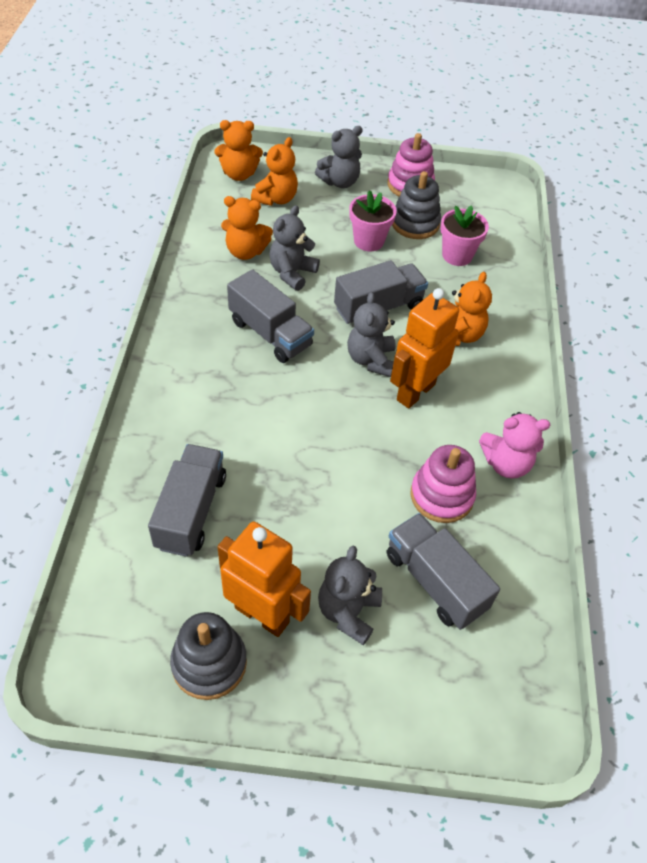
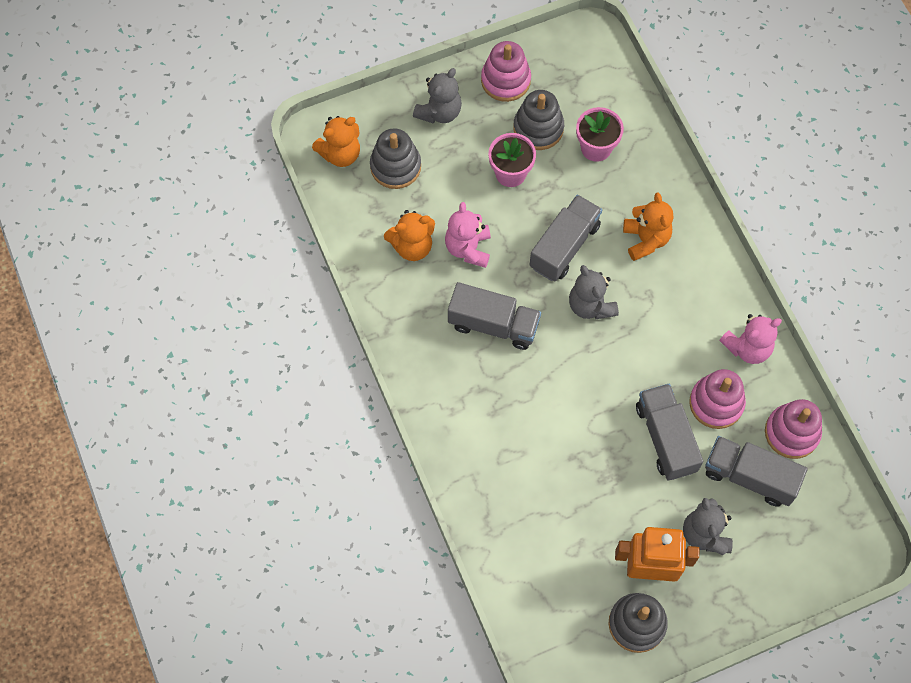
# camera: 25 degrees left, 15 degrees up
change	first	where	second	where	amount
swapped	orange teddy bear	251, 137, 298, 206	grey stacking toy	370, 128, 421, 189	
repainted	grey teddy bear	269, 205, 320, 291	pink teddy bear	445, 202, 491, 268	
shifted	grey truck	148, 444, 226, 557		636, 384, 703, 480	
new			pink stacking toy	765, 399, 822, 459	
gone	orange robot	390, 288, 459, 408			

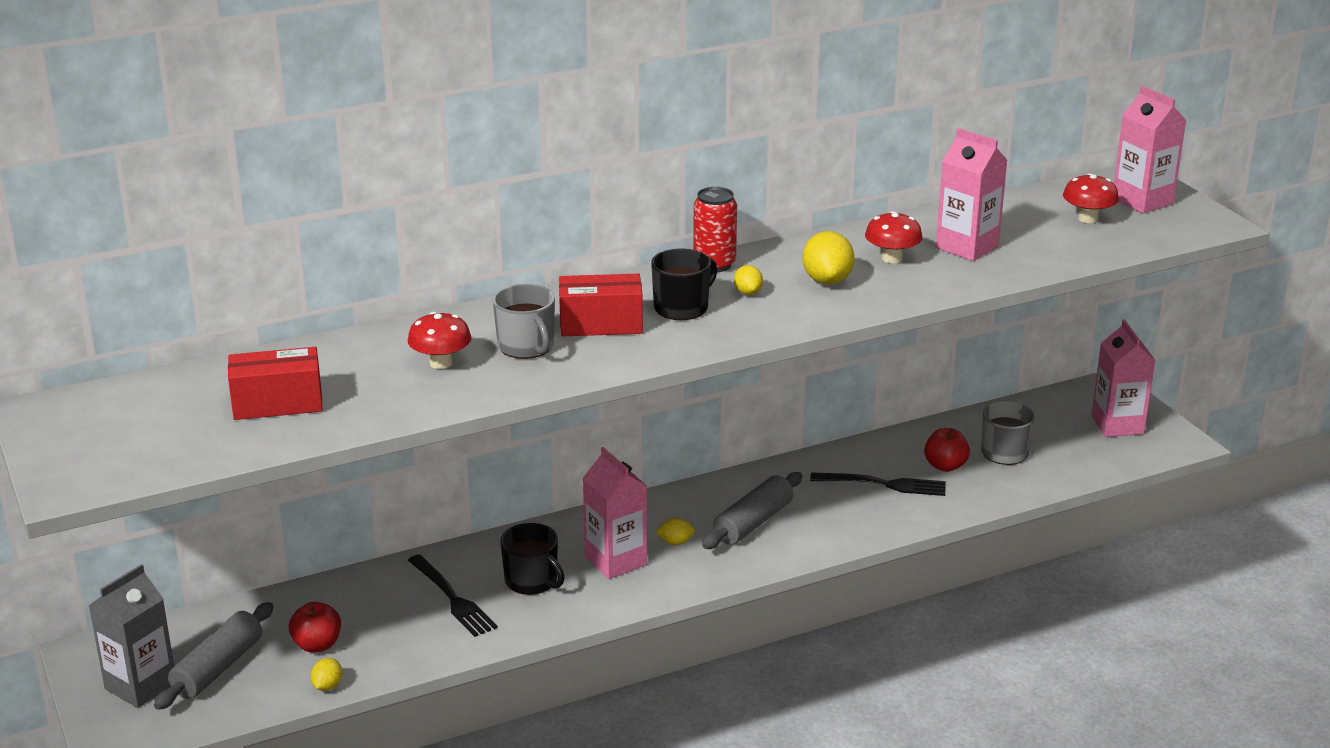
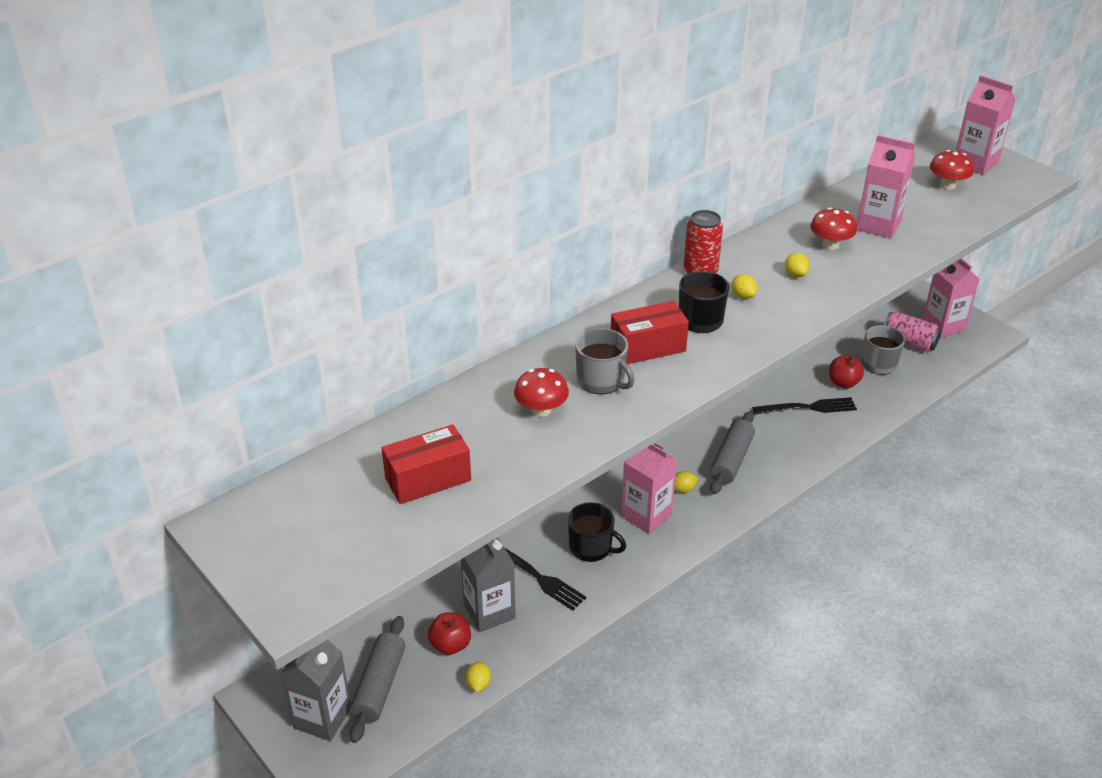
# camera: 15 degrees left, 10 degrees up
change	first	where	second	where	amount
new			grey carton	461, 537, 516, 632	
scaled	yellow lemon	803, 231, 854, 285		785, 253, 809, 277	x0.55
new			pink can	884, 312, 942, 352	

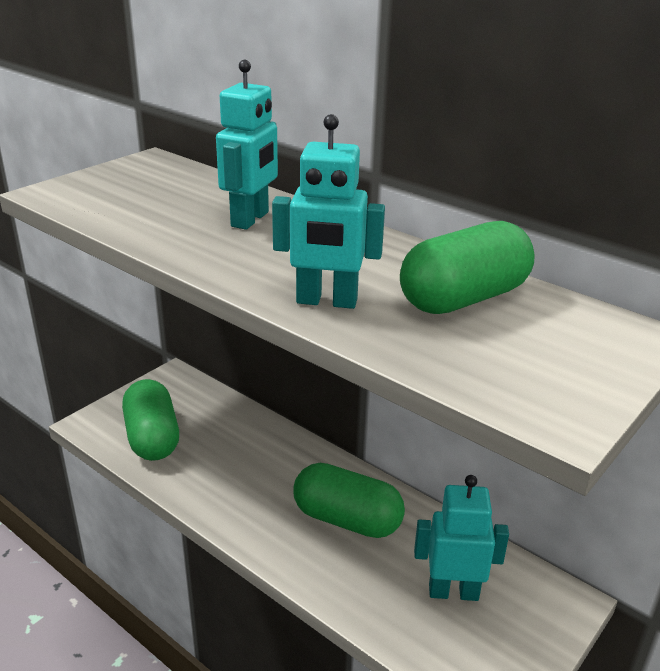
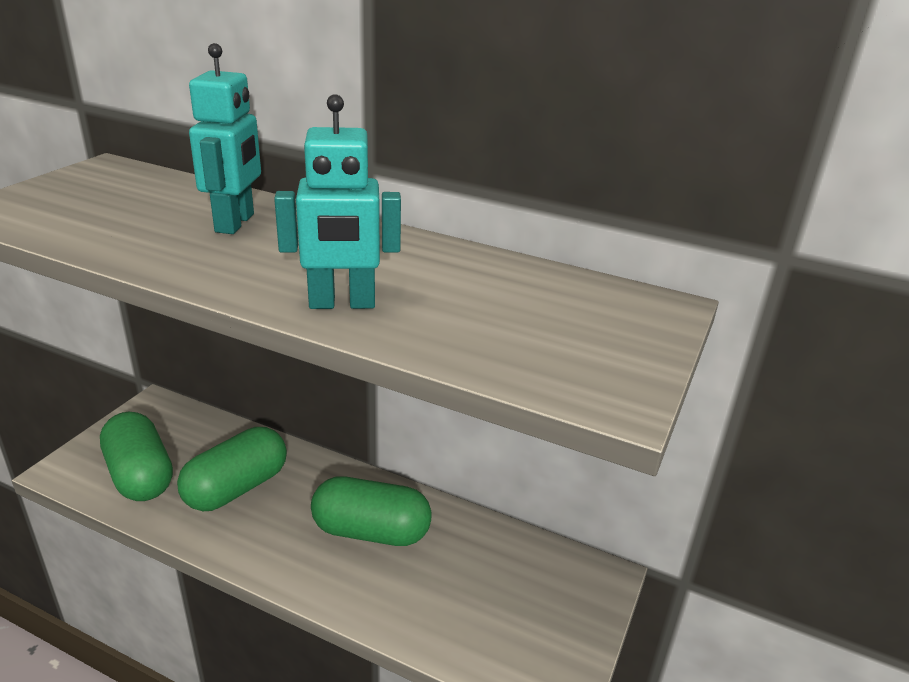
# camera: 15 degrees left, 0 degrees up
change	first	where	second	where	amount
shifted	green capsule	400, 221, 535, 314		177, 427, 287, 511	
gone	turquoise robot	414, 475, 509, 601			

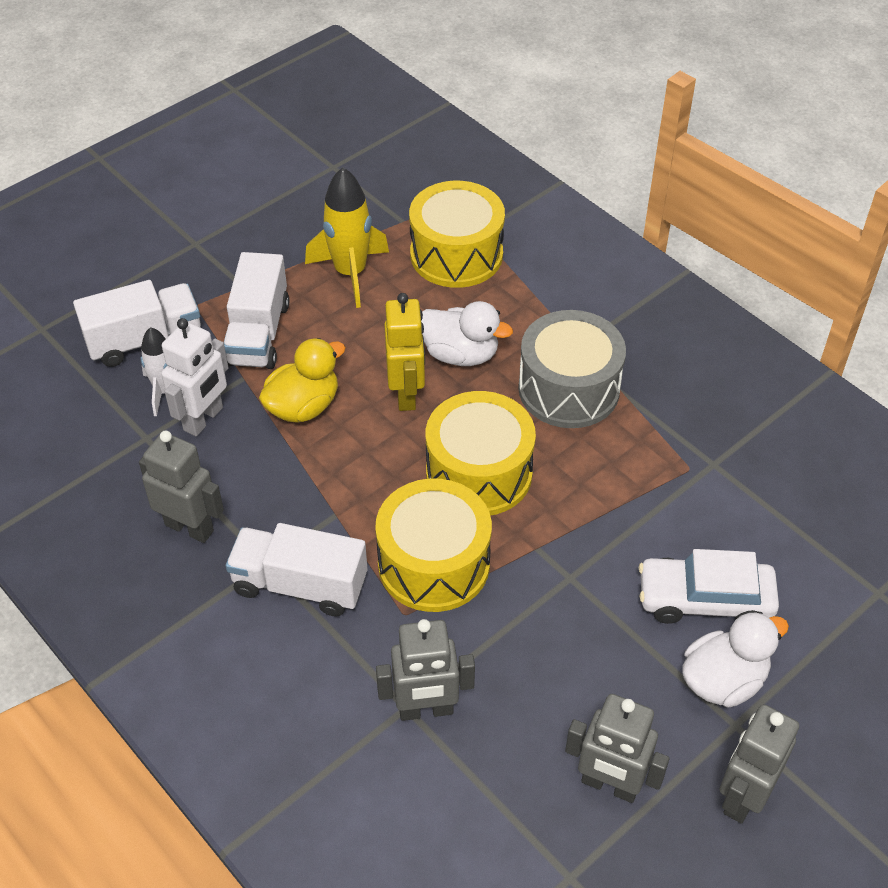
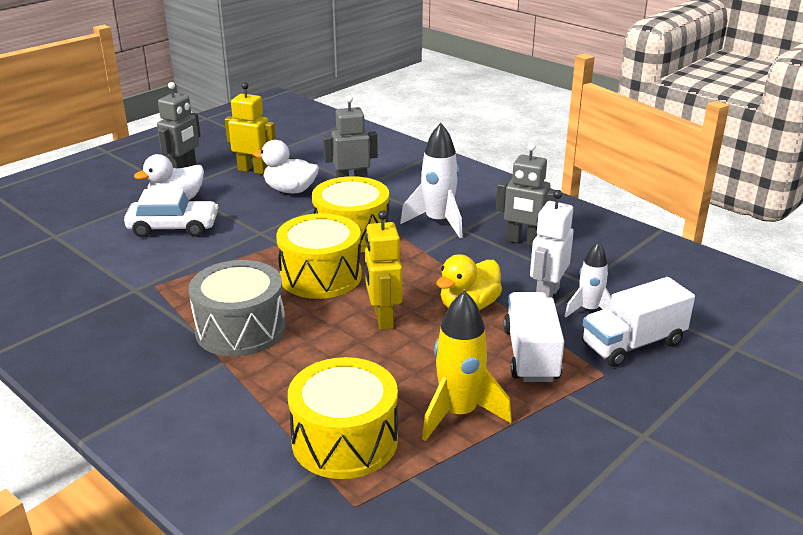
# camera: 175 degrees right, 20 degrees down
change	first	where	second	where	amount
repainted	grey robot	565, 694, 670, 803	yellow robot	225, 82, 276, 174	
shifted	white duck	421, 301, 513, 366		253, 140, 319, 193	
swapped	white truck	226, 523, 367, 617	white rocket	400, 123, 463, 238	

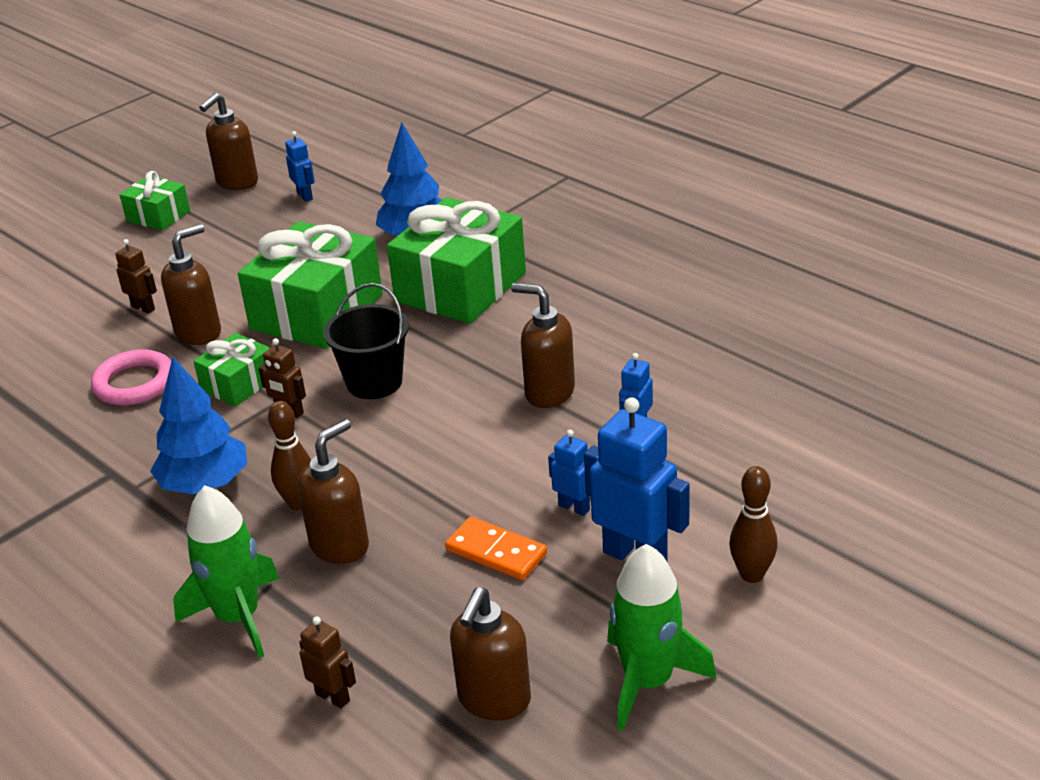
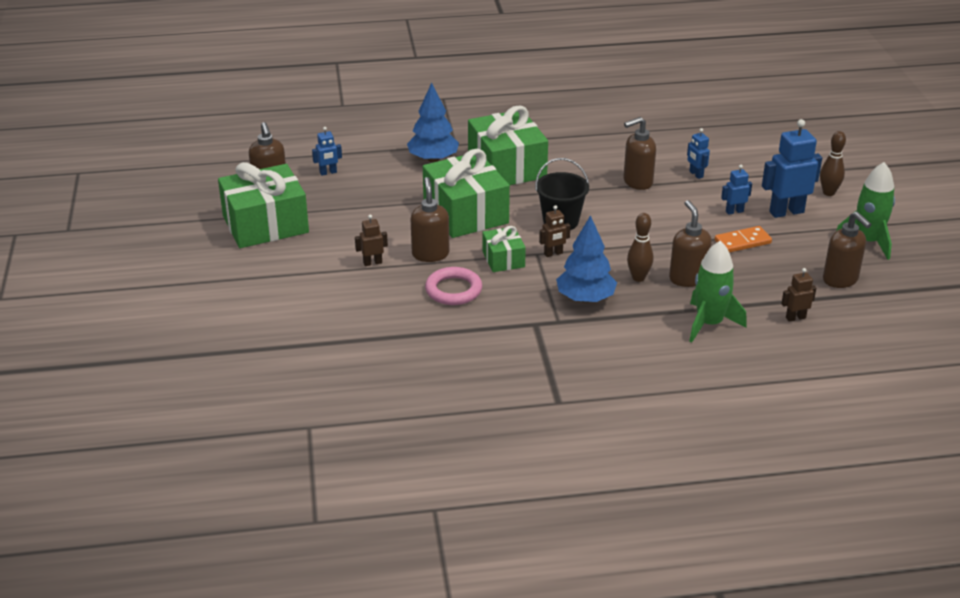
# camera: 55 degrees left, 0 degrees up
change	first	where	second	where	amount
scaled	green gift	120, 171, 190, 231		218, 162, 309, 248	x1.94
rotated	blue robot	285, 131, 315, 202		312, 127, 342, 176	150 degrees clockwise

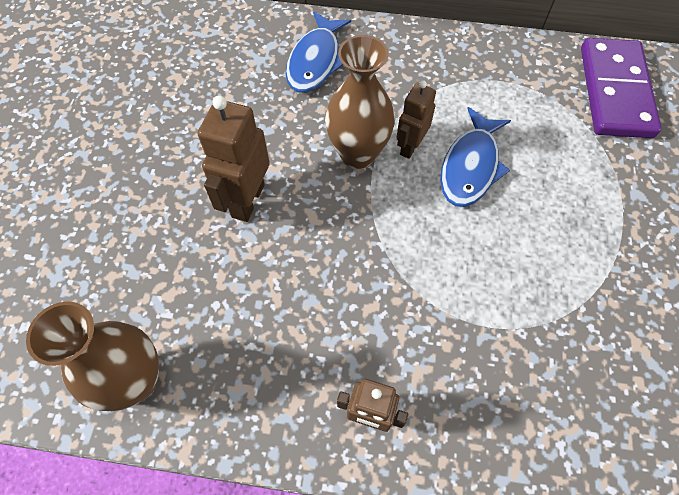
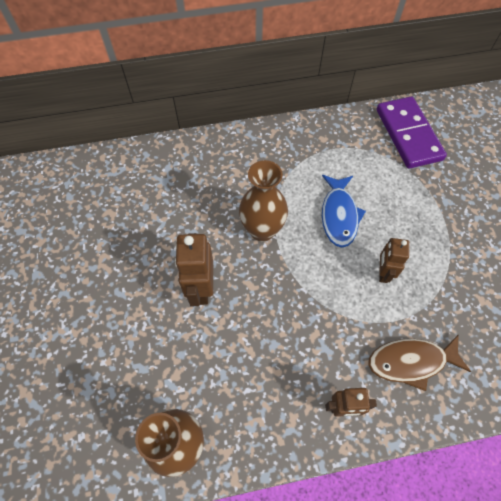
# camera: 20 degrees left, 0 degrees up
change	first	where	second	where	amount
new			brown fish	369, 335, 471, 391	
shifted	brown robot	396, 80, 436, 159		379, 238, 409, 283	
gone	blue fish	286, 12, 351, 93			

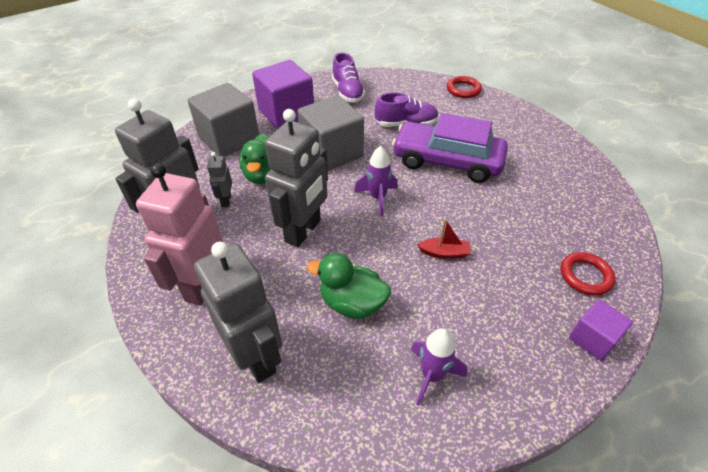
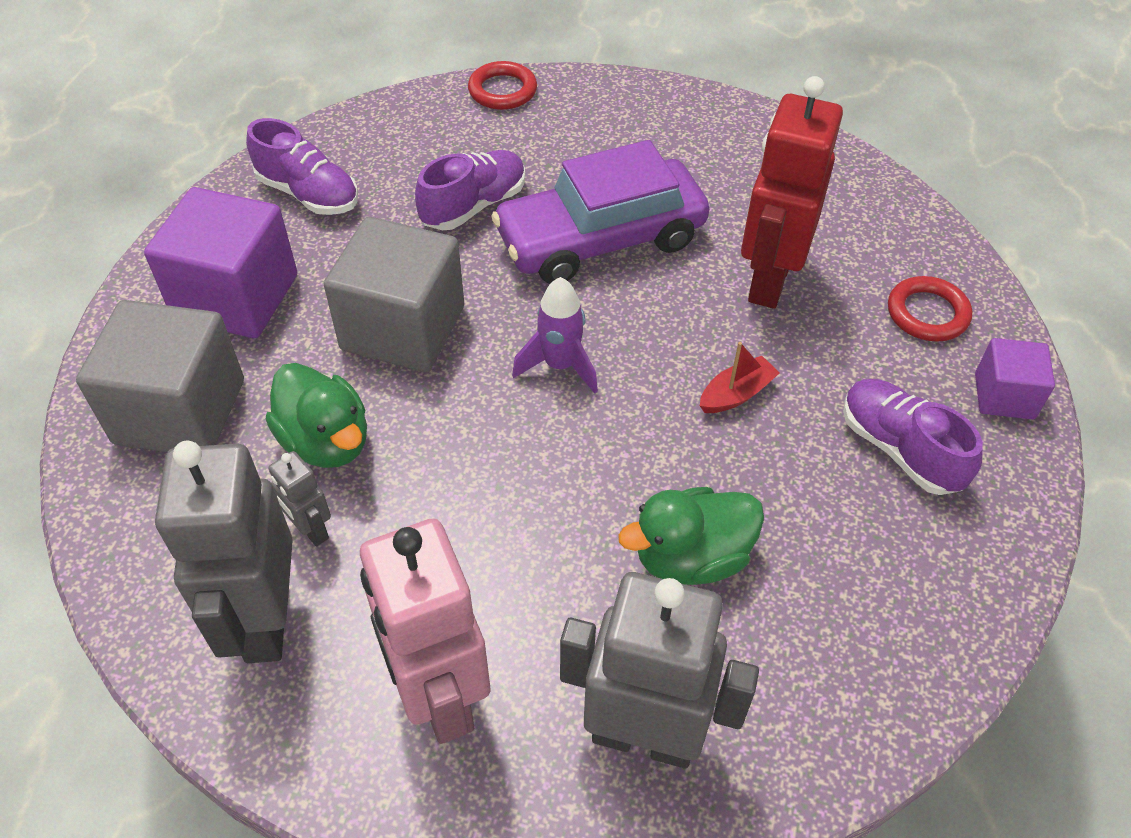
# camera: 40 degrees left, 5 degrees up
change	first	where	second	where	amount
new			red robot	741, 76, 843, 309	
new			purple shoe	843, 379, 983, 495	
gone	grey robot	265, 109, 328, 247			
gone	purple rocket	411, 328, 467, 406			

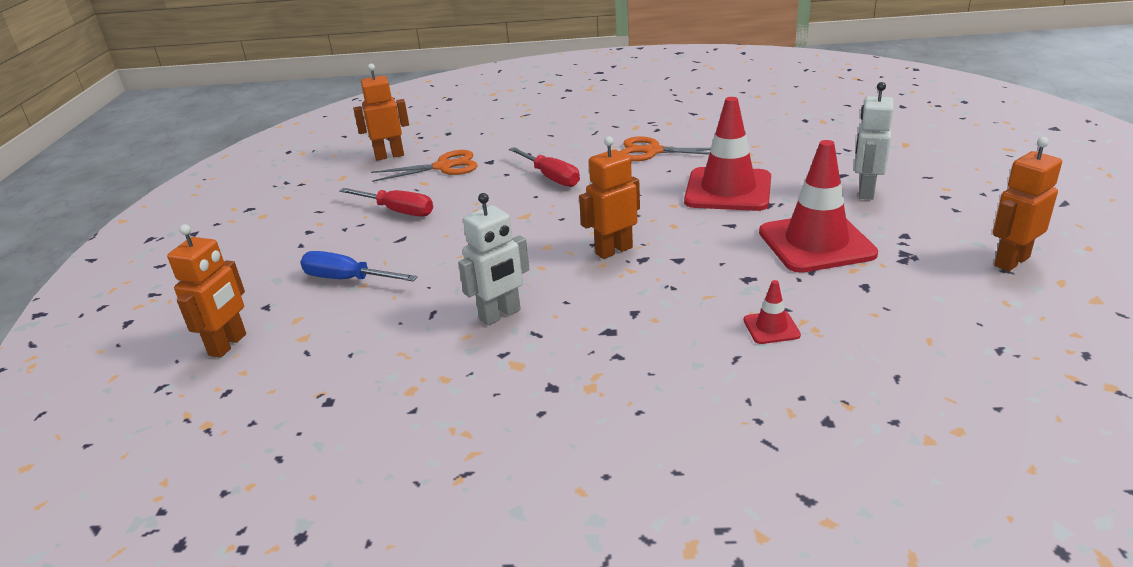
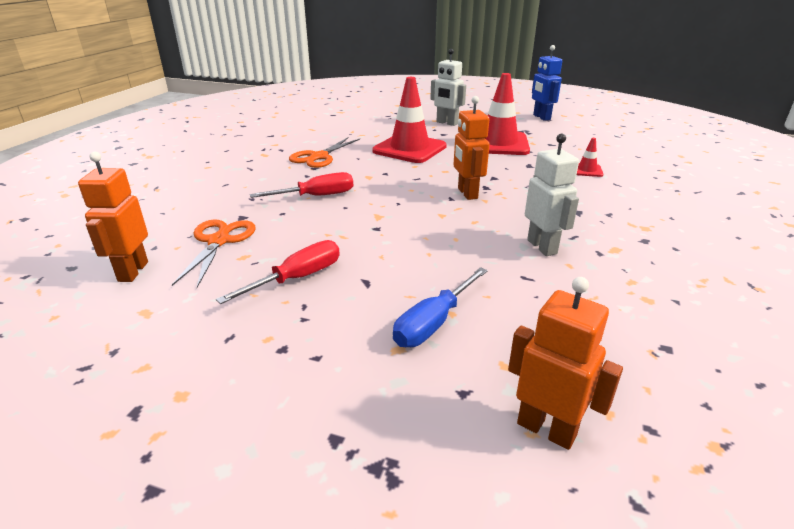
# camera: 75 degrees left, 0 degrees up
change	first	where	second	where	amount
repainted	orange robot	993, 137, 1062, 271	blue robot	532, 45, 562, 121	

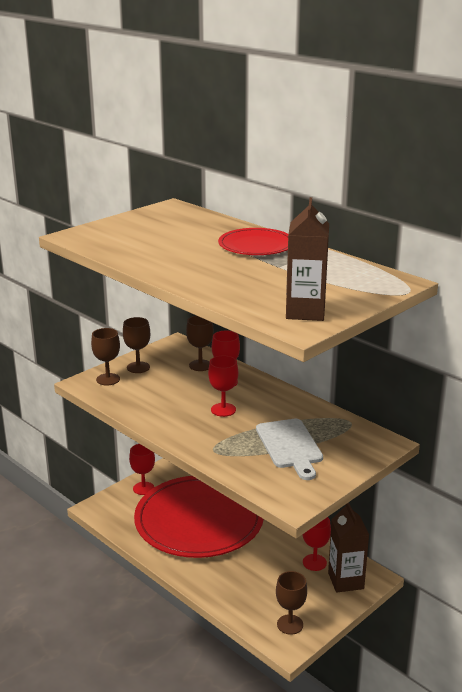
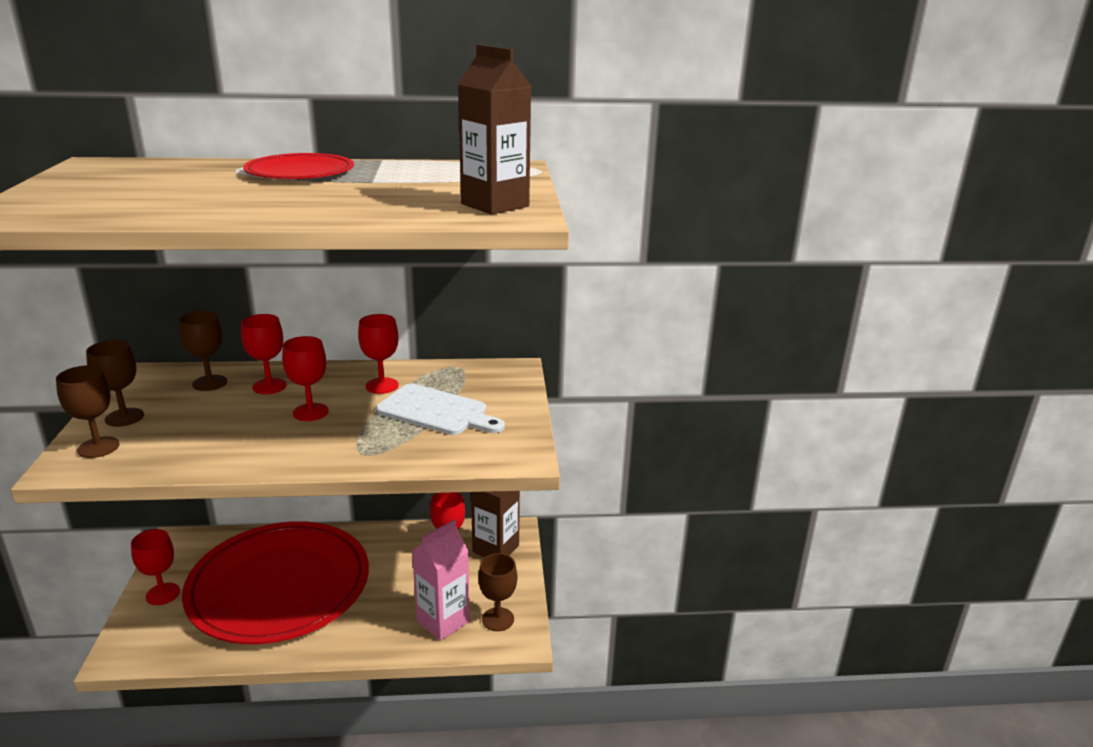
# camera: 50 degrees left, 0 degrees up
change	first	where	second	where	amount
new			red goblet	358, 314, 399, 394	
new			pink carton	412, 520, 470, 641	

